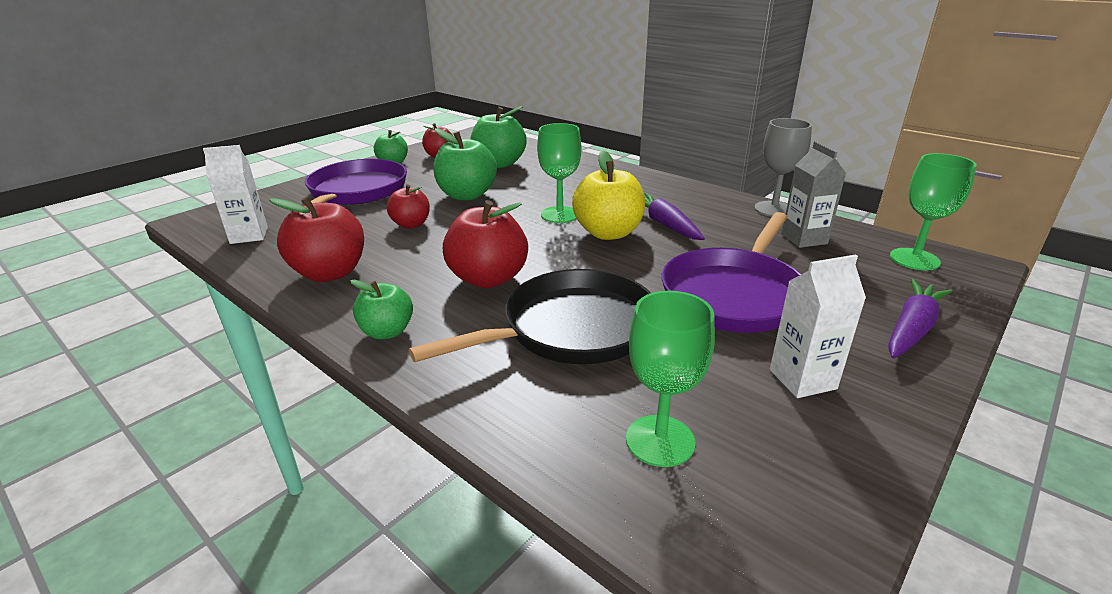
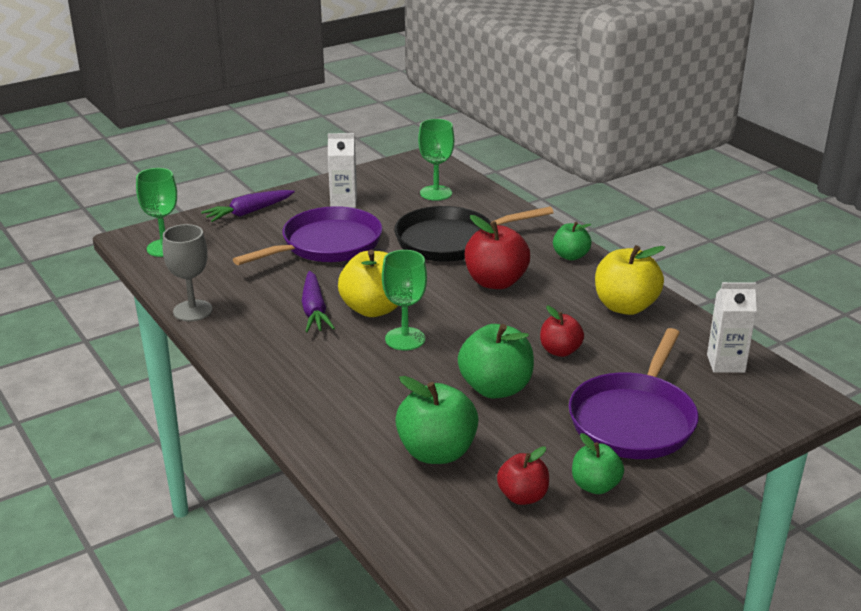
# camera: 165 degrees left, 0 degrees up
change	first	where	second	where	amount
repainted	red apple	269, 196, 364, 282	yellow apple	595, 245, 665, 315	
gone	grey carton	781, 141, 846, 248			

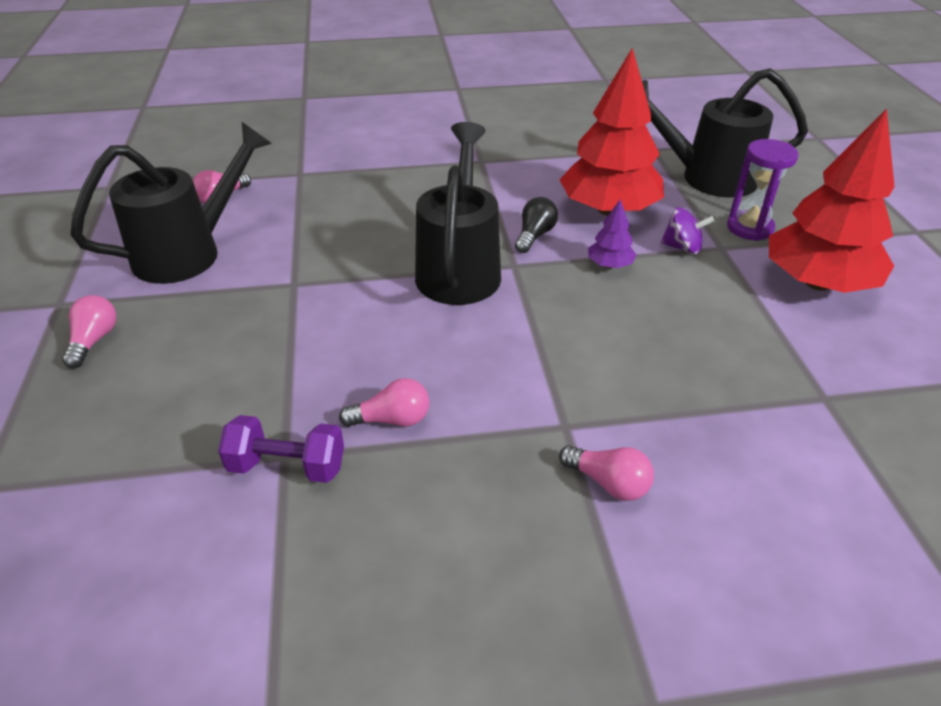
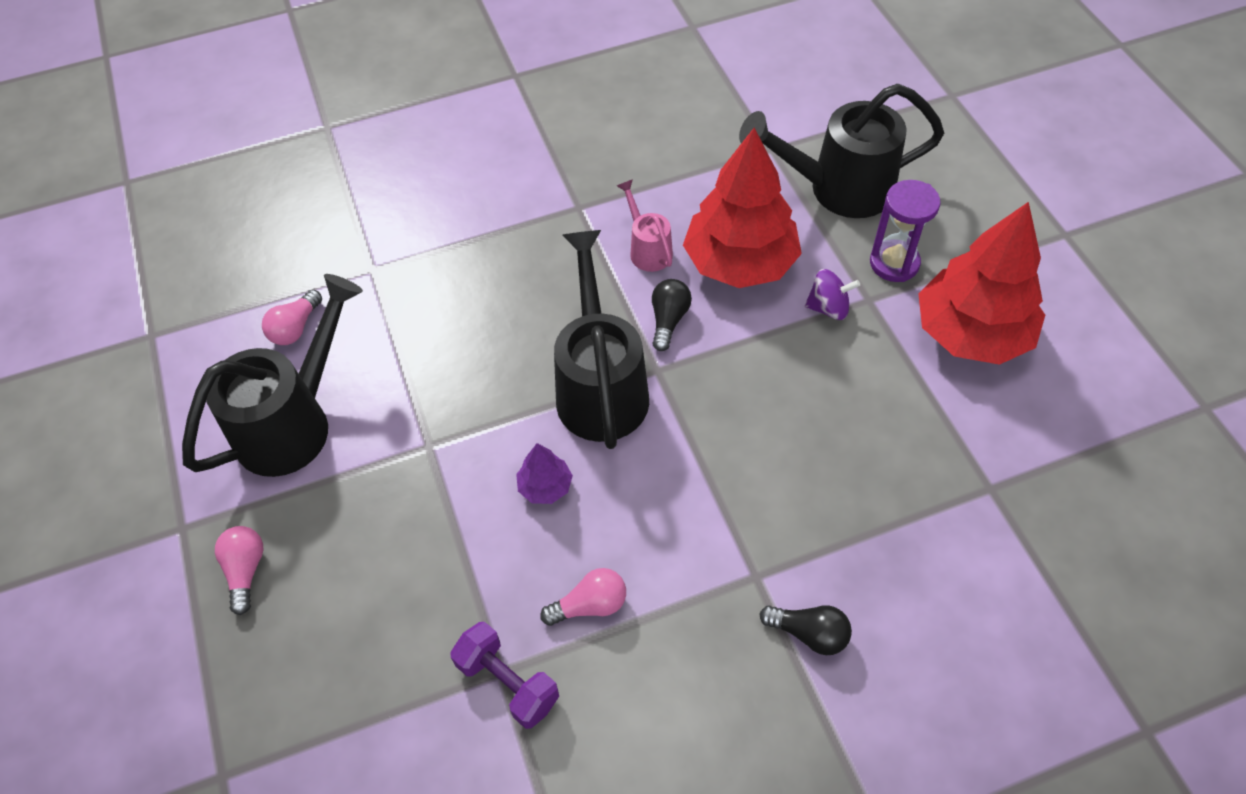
# camera: 10 degrees left, 15 degrees up
change	first	where	second	where	amount
rotated	purple dumbbell	218, 415, 344, 483		450, 622, 559, 729	45 degrees clockwise
shifted	purple tree	588, 200, 637, 268		516, 443, 573, 504	
new			pink watering can	617, 179, 673, 272	
repainted	pink light bulb	559, 445, 654, 501	black light bulb	759, 605, 852, 655	

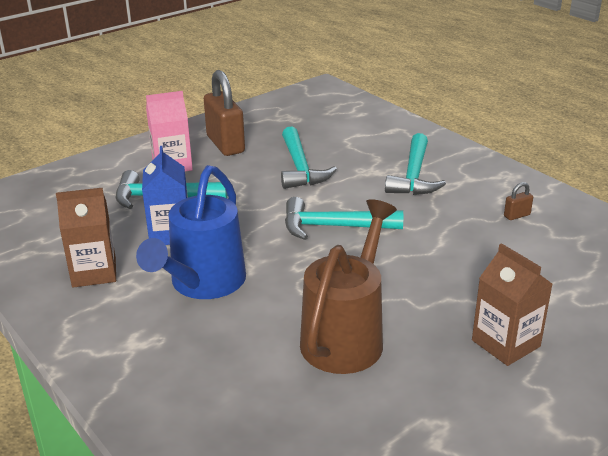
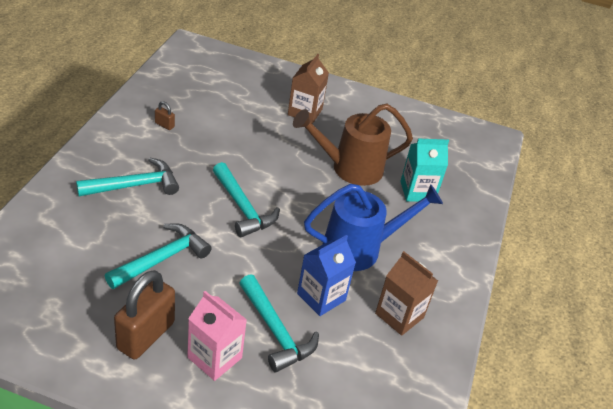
# camera: 130 degrees left, 10 degrees up
change	first	where	second	where	amount
new			turquoise carton	400, 139, 449, 202	

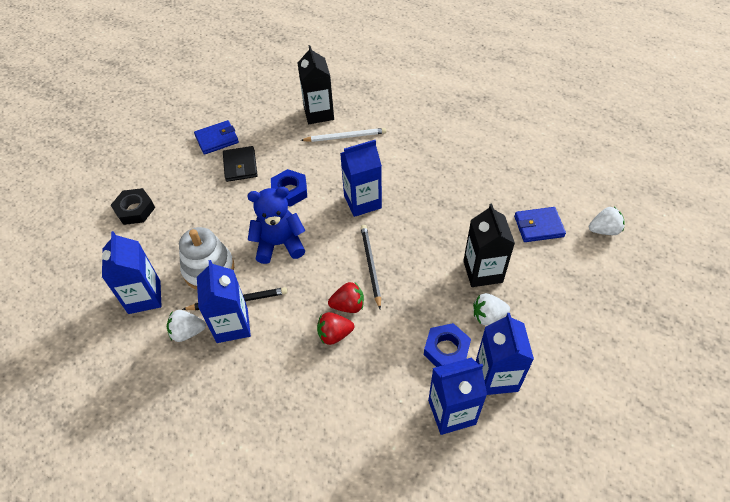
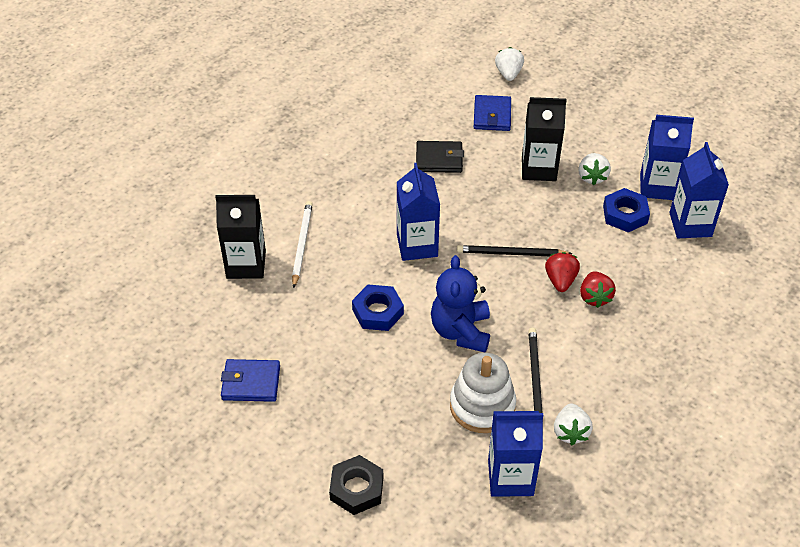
# camera: 80 degrees left, 5 degrees down
change	first	where	second	where	amount
rotated	blue wallet	194, 120, 239, 155		221, 359, 280, 402	75 degrees counterclockwise
shifted	black wallet	223, 146, 258, 182		416, 141, 464, 173	
gone	blue carton	197, 260, 251, 343			

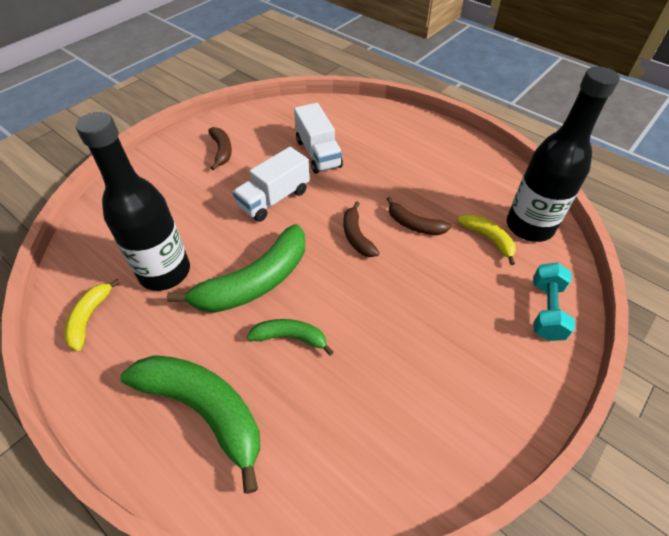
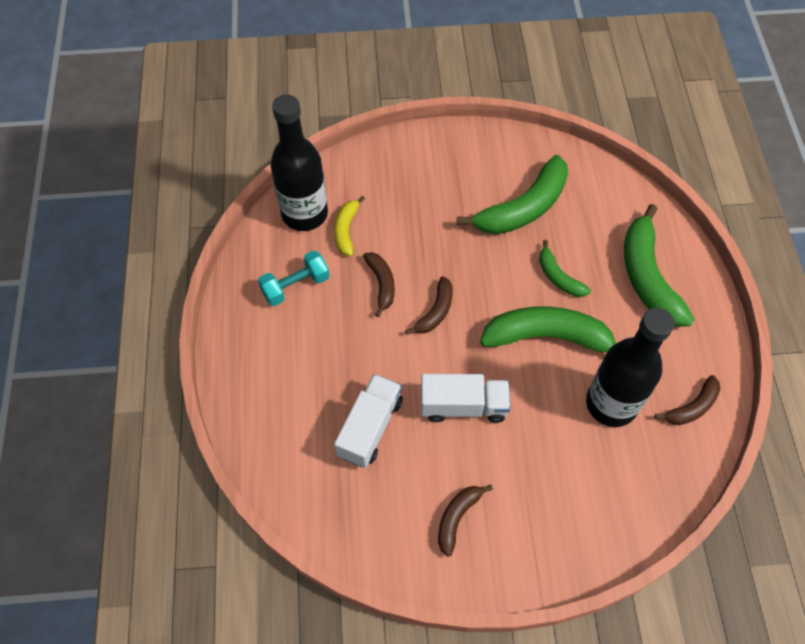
# camera: 135 degrees left, 10 degrees up
change	first	where	second	where	amount
shifted	turquoise dumbbell	533, 262, 575, 341		258, 250, 330, 306	
new			green banana	457, 155, 568, 234	
repainted	yellow banana	64, 279, 120, 351	brown banana	655, 375, 720, 425	

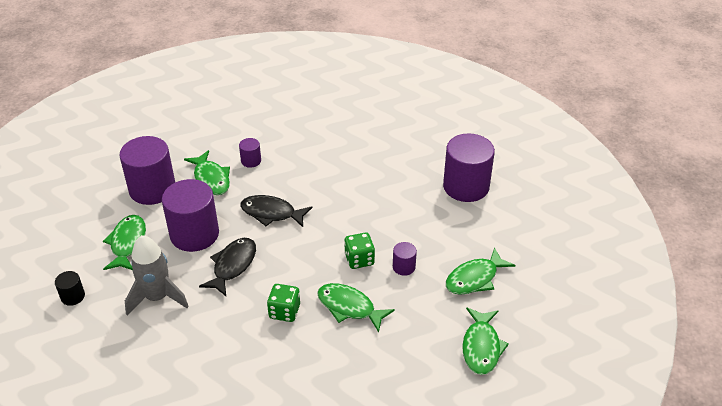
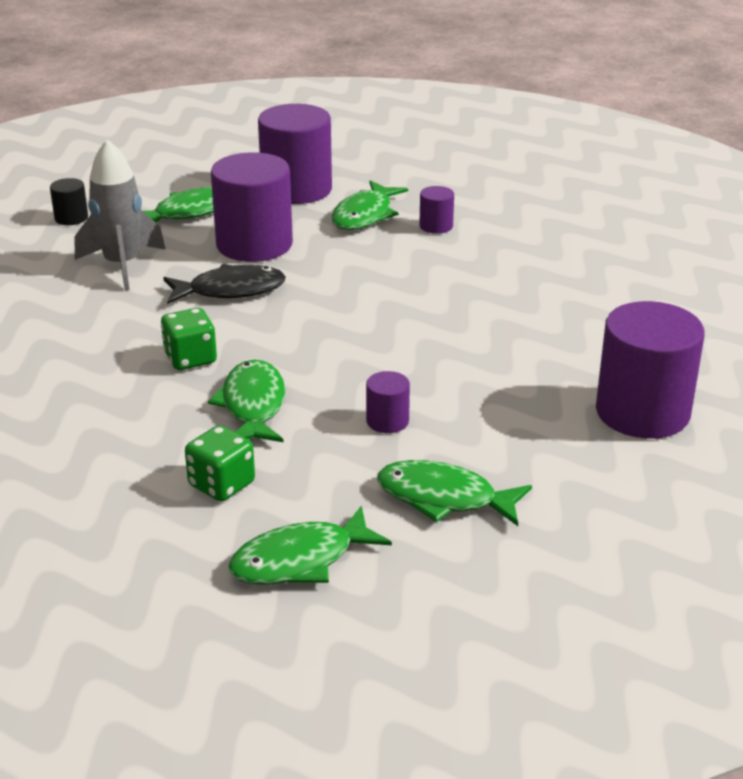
# camera: 55 degrees right, 10 degrees down
change	first	where	second	where	amount
shifted	green dice	344, 232, 375, 269		185, 425, 255, 501	
gone	black fish	240, 195, 312, 227			

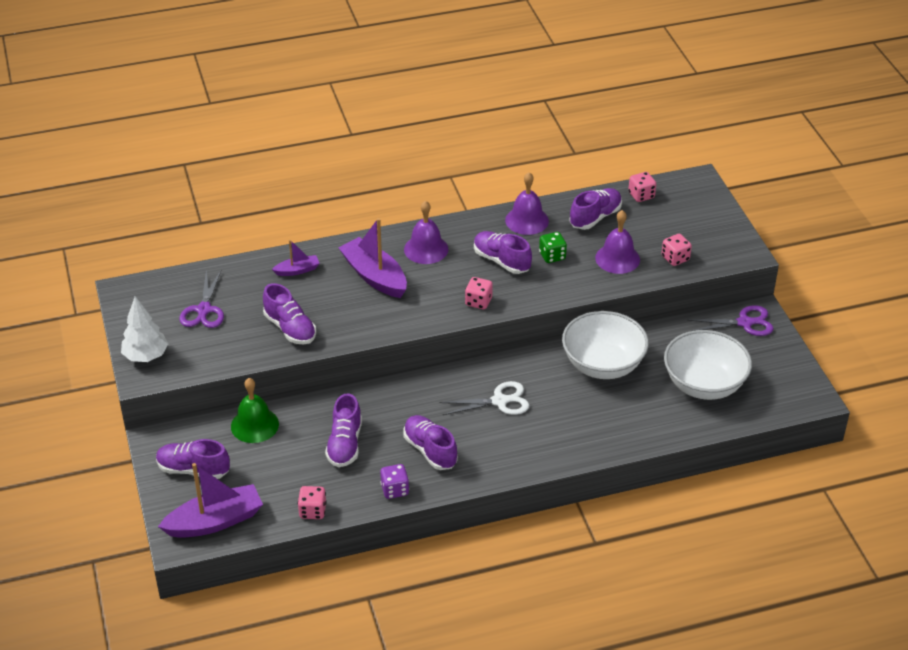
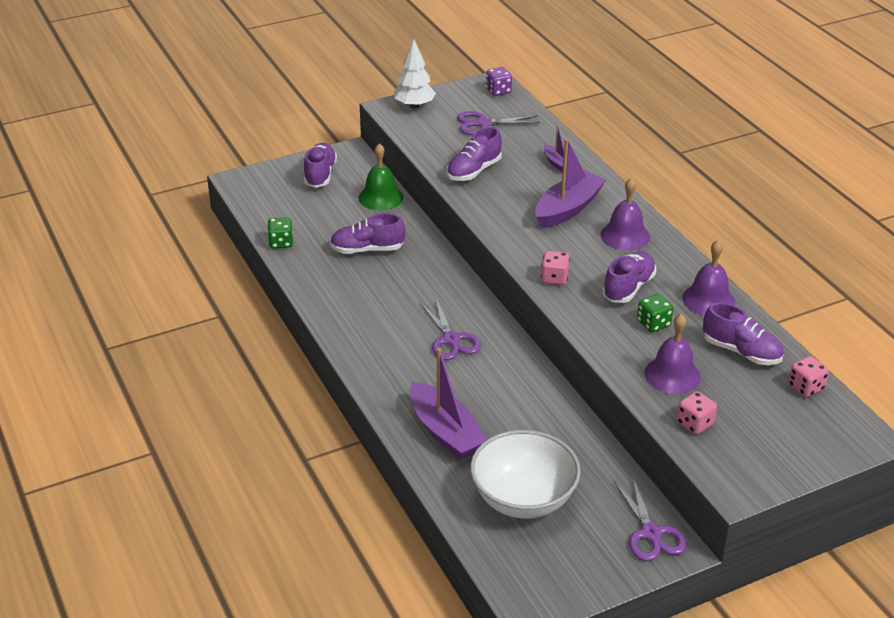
# camera: 80 degrees right, 5 degrees down
change	first	where	second	where	amount
repainted	pink dice	298, 486, 327, 519	green dice	267, 217, 293, 248	
shifted	purple boat	158, 463, 263, 538		410, 348, 488, 460	
repainted	white scissors	439, 381, 530, 415	purple scissors	420, 299, 481, 360	
shifted	purple dice	380, 464, 409, 499		486, 67, 512, 96	
gone	purple shoe	403, 415, 458, 470			
gone	white bowl	562, 311, 649, 379			

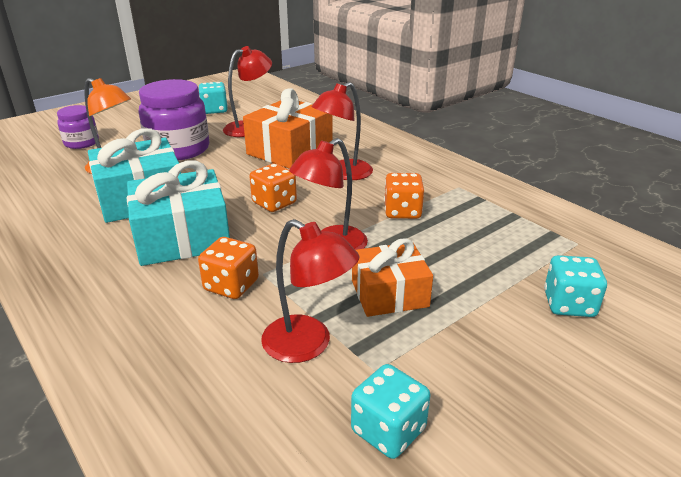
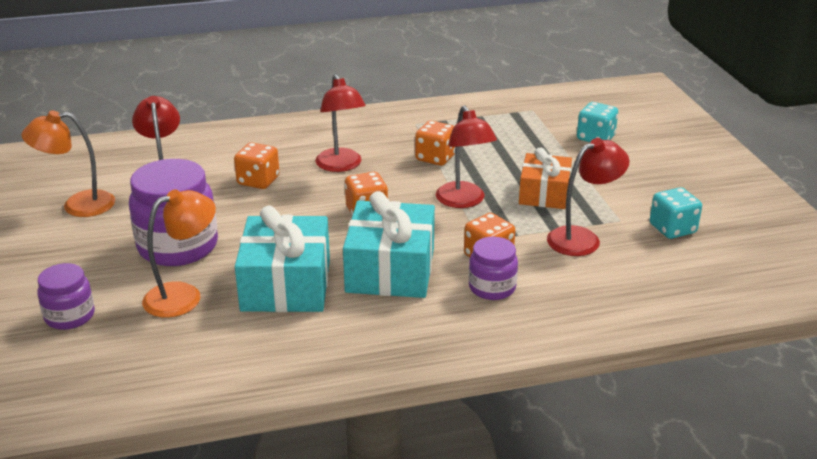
# camera: 65 degrees left, 0 degrees up
change	first	where	second	where	amount
swapped	turquoise dice	199, 82, 228, 114	orange lamp	22, 111, 115, 217	
swapped	orange gift	243, 88, 333, 169	orange dice	234, 142, 280, 189	
new			purple jar	469, 237, 518, 300	

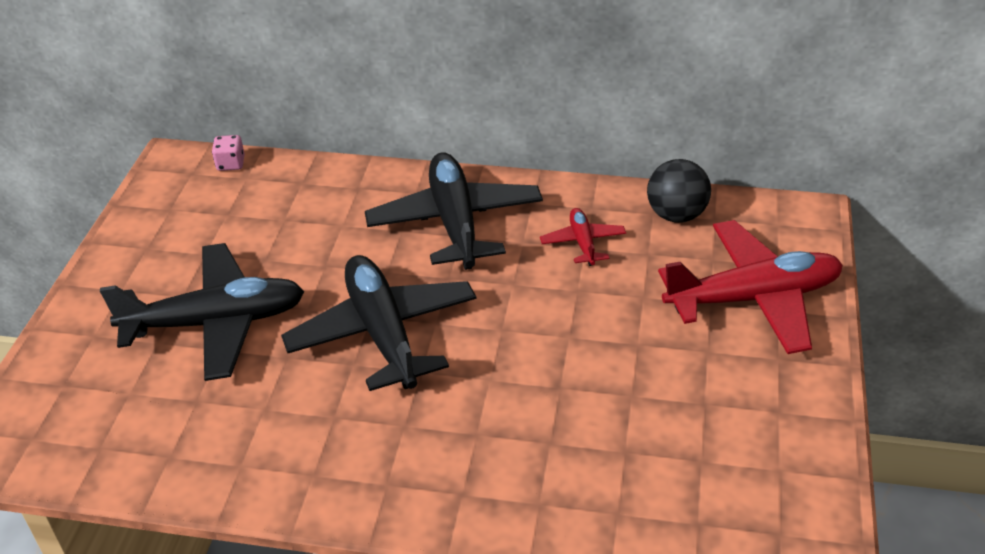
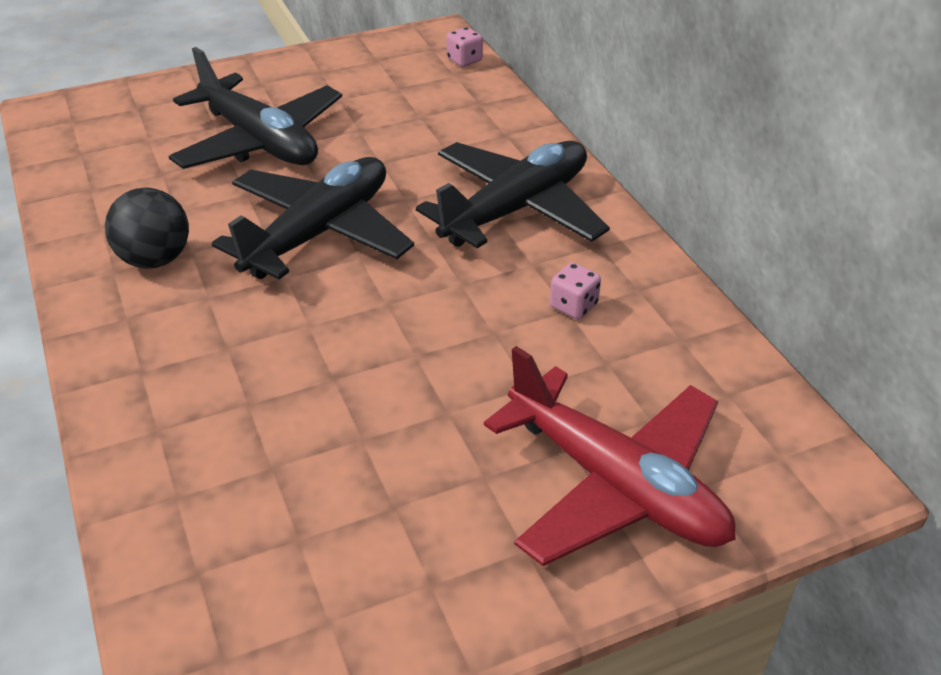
# camera: 55 degrees right, 0 degrees up
change	first	where	second	where	amount
shifted	black ball	647, 159, 711, 223		105, 188, 189, 268	
swapped	red plane	540, 208, 626, 266	pink dice	550, 263, 601, 319	

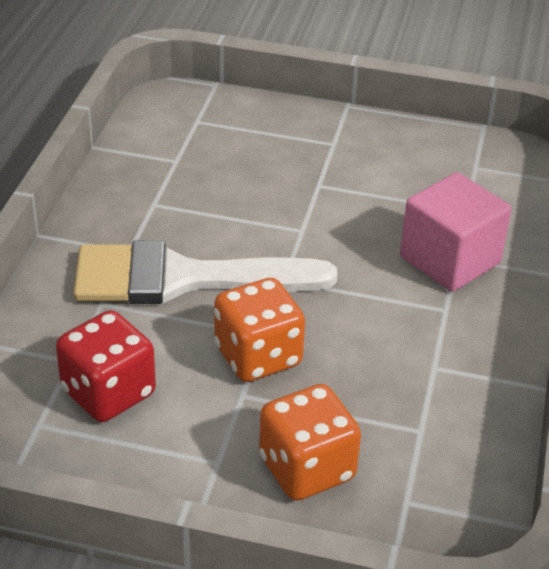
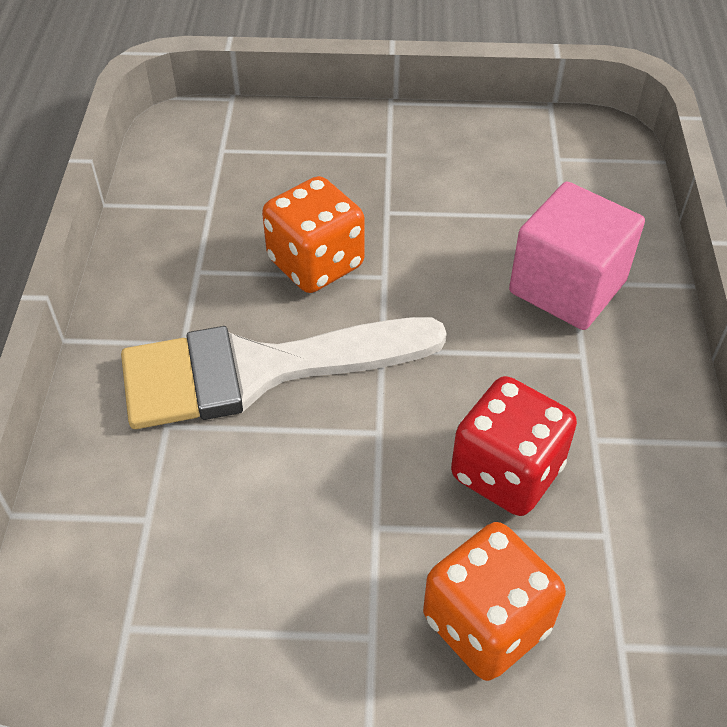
# camera: 10 degrees left, 10 degrees up
change	first	where	second	where	amount
shifted	orange dice	214, 278, 305, 382		262, 176, 365, 293	
shifted	red dice	56, 310, 156, 422		451, 376, 577, 516	

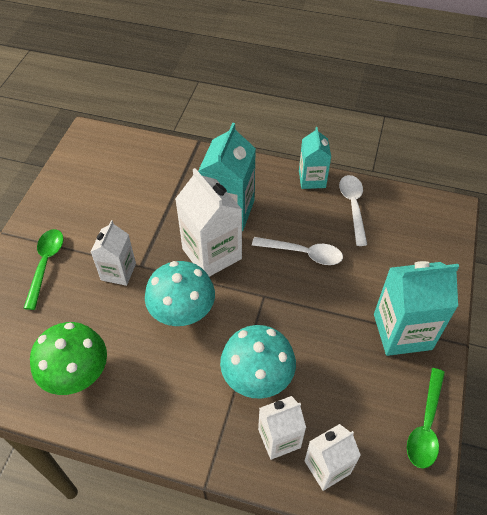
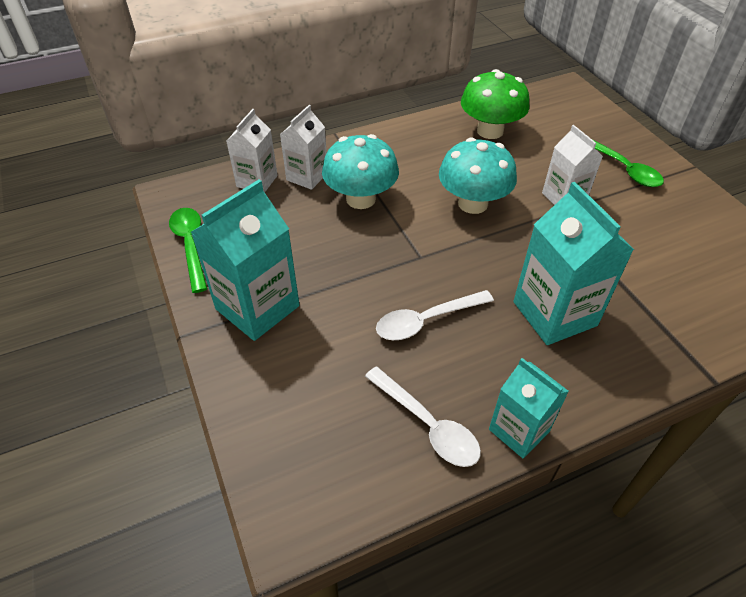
# camera: 140 degrees right, 5 degrees down
change	first	where	second	where	amount
gone	white carton	175, 168, 242, 277			

